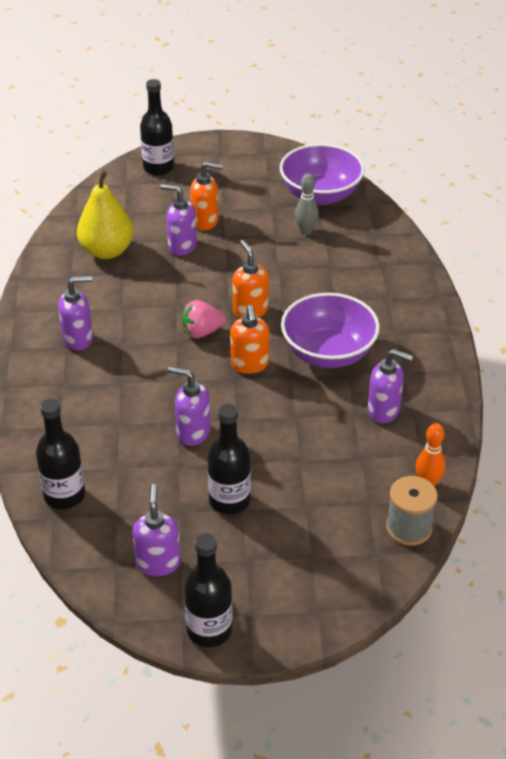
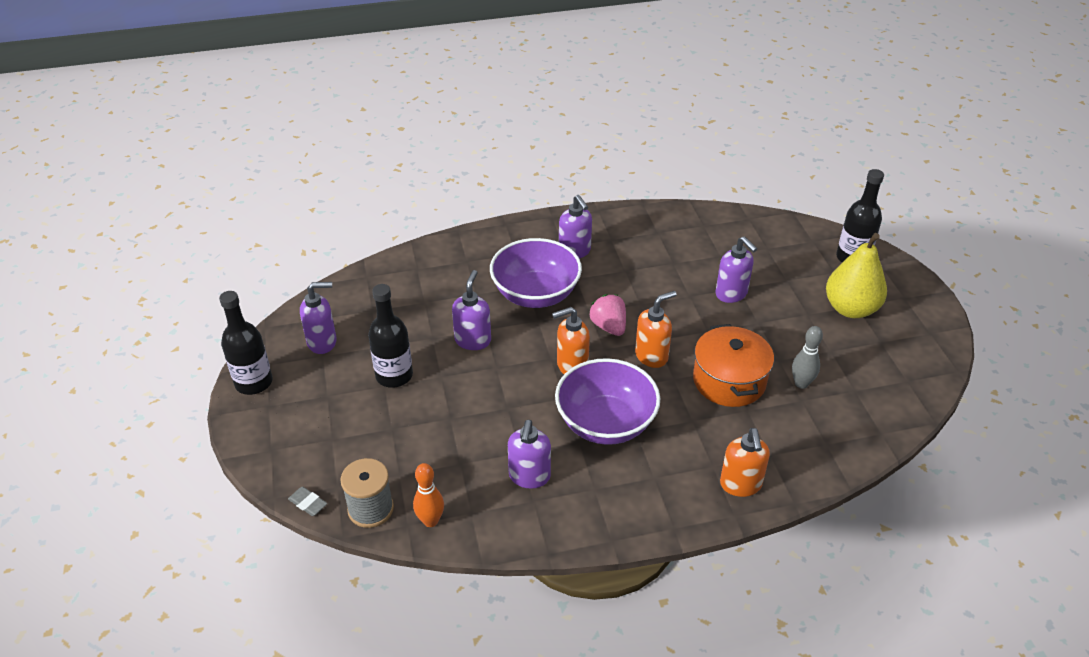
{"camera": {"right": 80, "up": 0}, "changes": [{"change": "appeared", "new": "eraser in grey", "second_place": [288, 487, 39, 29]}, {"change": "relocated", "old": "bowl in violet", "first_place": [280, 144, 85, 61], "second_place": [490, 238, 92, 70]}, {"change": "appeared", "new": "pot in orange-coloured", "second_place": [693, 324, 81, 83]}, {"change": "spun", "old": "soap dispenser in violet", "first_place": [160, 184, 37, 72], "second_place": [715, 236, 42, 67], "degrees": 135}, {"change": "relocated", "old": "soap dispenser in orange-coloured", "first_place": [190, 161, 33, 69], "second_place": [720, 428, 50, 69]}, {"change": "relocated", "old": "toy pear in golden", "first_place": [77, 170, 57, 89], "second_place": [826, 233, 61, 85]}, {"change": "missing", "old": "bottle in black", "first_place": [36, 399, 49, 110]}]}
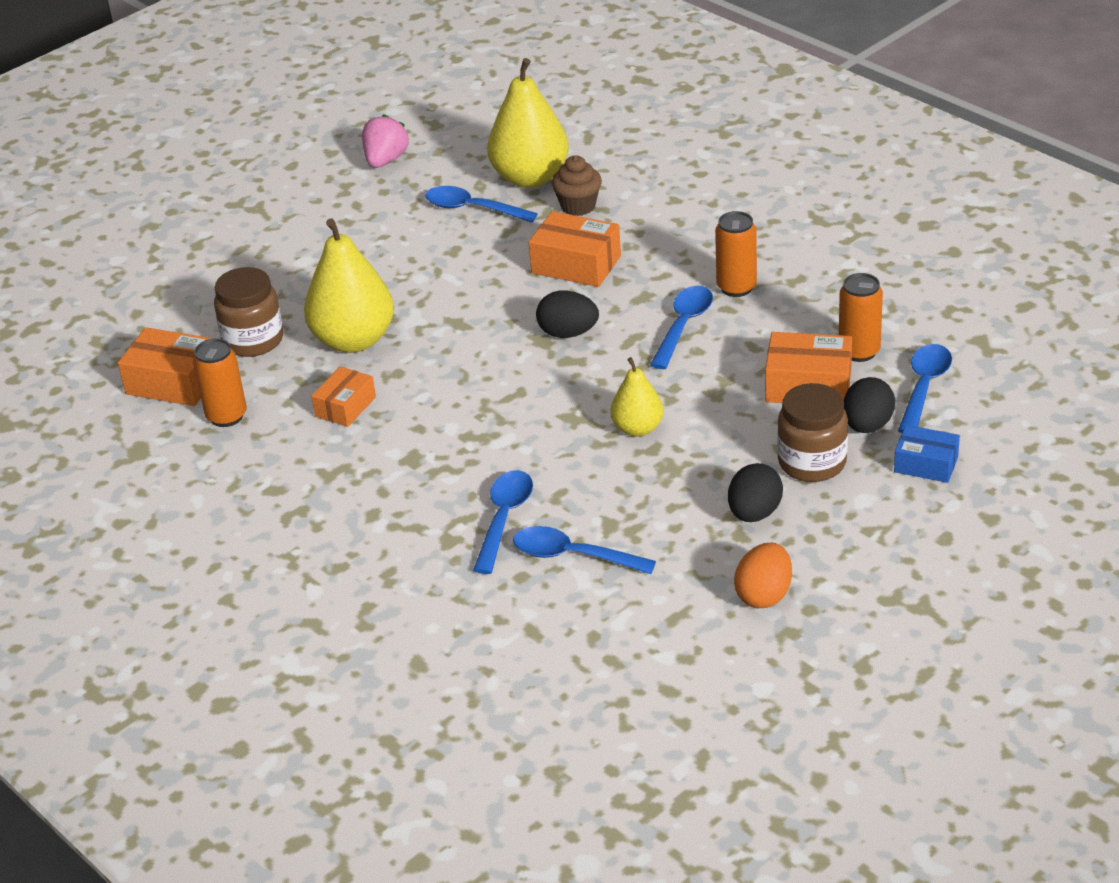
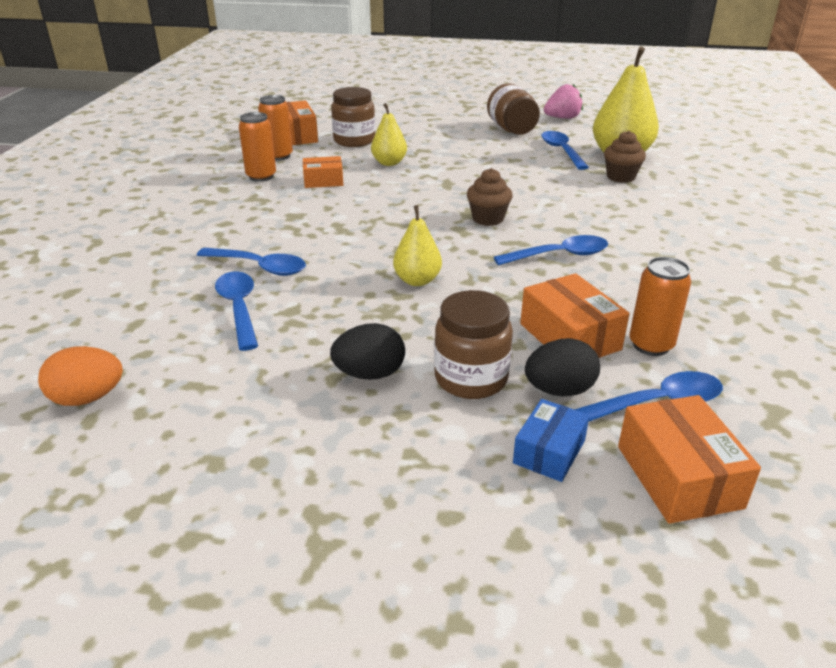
{"camera": {"right": 50, "up": -5}, "changes": [{"change": "relocated", "old": "egg in orange-coloured", "first_place": [734, 543, 58, 65], "second_place": [38, 346, 85, 60]}, {"change": "spun", "old": "spoon in blue", "first_place": [473, 470, 60, 104], "second_place": [197, 248, 109, 28], "degrees": 45}, {"change": "relocated", "old": "tin in orange-coloured", "first_place": [715, 211, 42, 86], "second_place": [239, 112, 37, 70]}, {"change": "size", "old": "toy pear in golden", "first_place": [304, 219, 90, 134], "second_place": [371, 103, 36, 63], "factor": 0.56}, {"change": "exchanged", "old": "egg in black", "new": "muffin in dark brown", "first_place": [536, 290, 63, 48], "second_place": [467, 168, 46, 58]}, {"change": "appeared", "new": "preserve jar in dark brown", "second_place": [487, 83, 53, 52]}, {"change": "spun", "old": "box in blue", "first_place": [894, 425, 66, 58], "second_place": [513, 399, 76, 83], "degrees": 45}, {"change": "relocated", "old": "box in orange-coloured", "first_place": [529, 211, 92, 76], "second_place": [618, 395, 143, 129]}]}
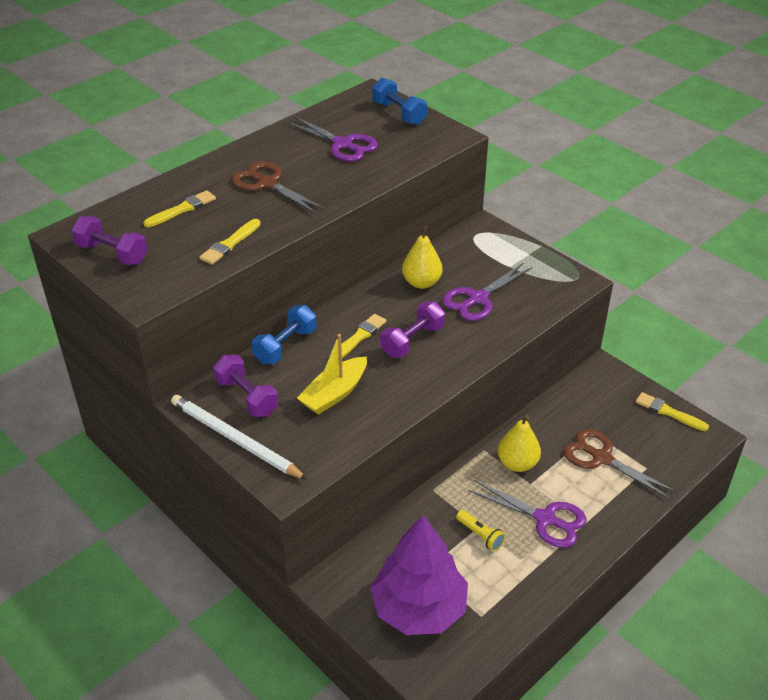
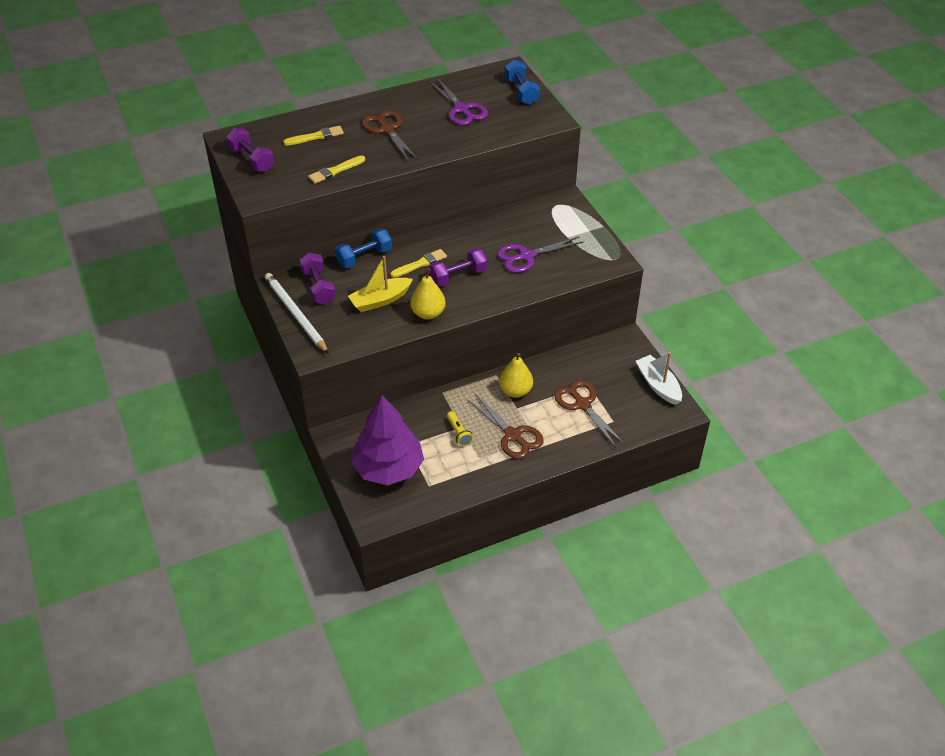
{"camera": {"right": 20, "up": 5}, "changes": [{"change": "relocated", "old": "toy pear in golden", "first_place": [402, 226, 41, 63], "second_place": [410, 268, 36, 52]}, {"change": "colour", "old": "scissors in violet", "new": "scissors in dark brown", "first_place": [468, 480, 118, 68], "second_place": [467, 394, 77, 65]}, {"change": "exchanged", "old": "brush in golden", "new": "toy boat in white", "first_place": [636, 392, 73, 39], "second_place": [636, 352, 46, 53]}]}
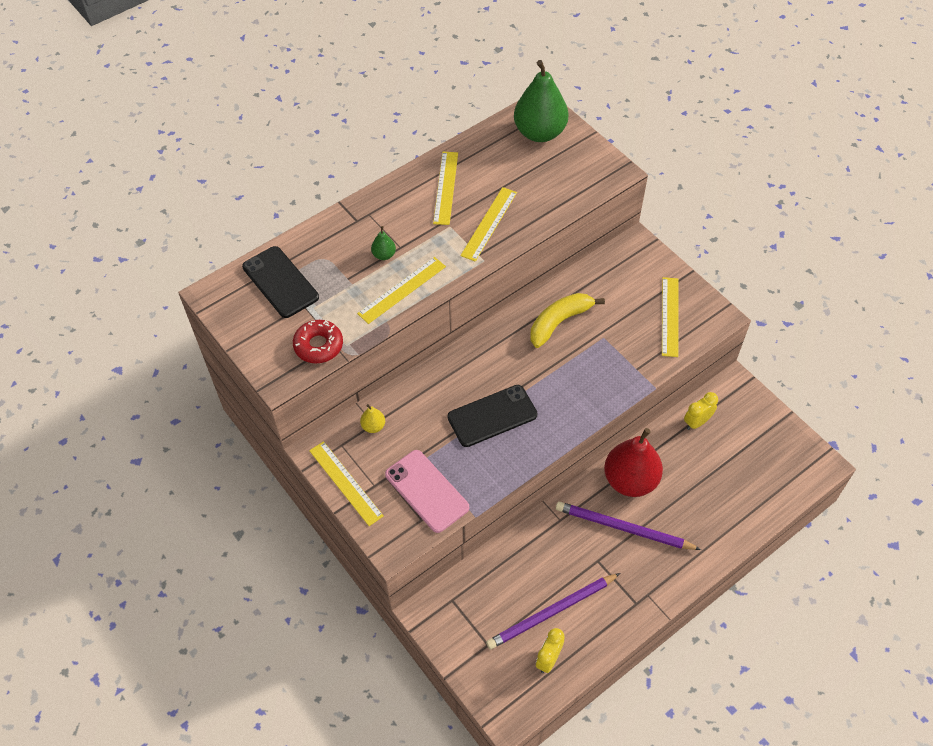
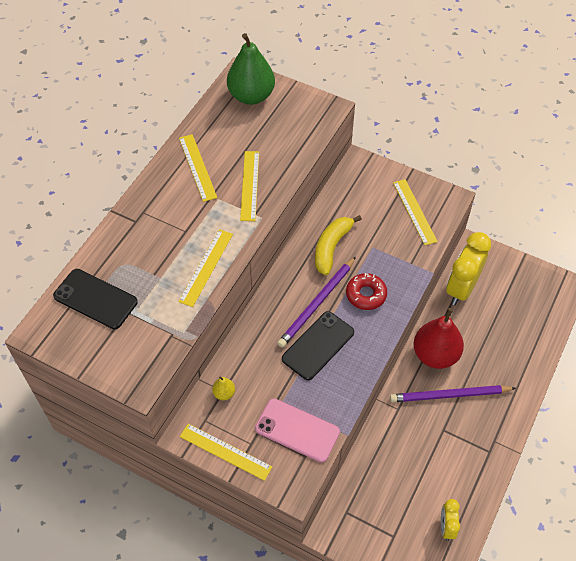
{"camera": {"right": -25, "up": 0}, "changes": [{"change": "relocated", "old": "lead pencil in violet", "first_place": [486, 573, 134, 76], "second_place": [277, 257, 79, 91]}, {"change": "relocated", "old": "doughnut in crimson", "first_place": [293, 320, 50, 44], "second_place": [346, 273, 41, 37]}, {"change": "size", "old": "alarm clock in golden", "first_place": [684, 392, 34, 38], "second_place": [446, 232, 45, 73], "factor": 1.94}, {"change": "missing", "old": "toy pear in green", "first_place": [371, 226, 25, 34]}]}
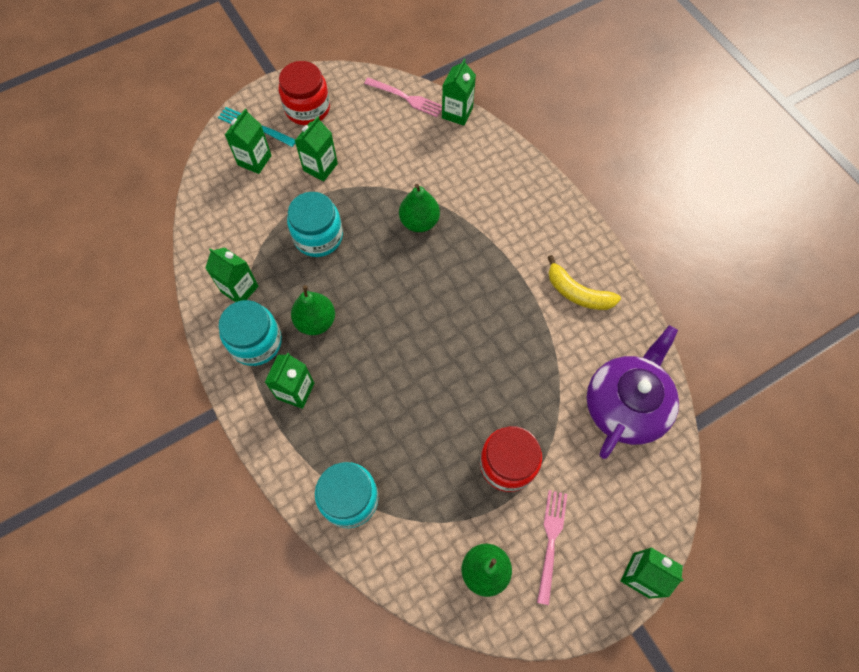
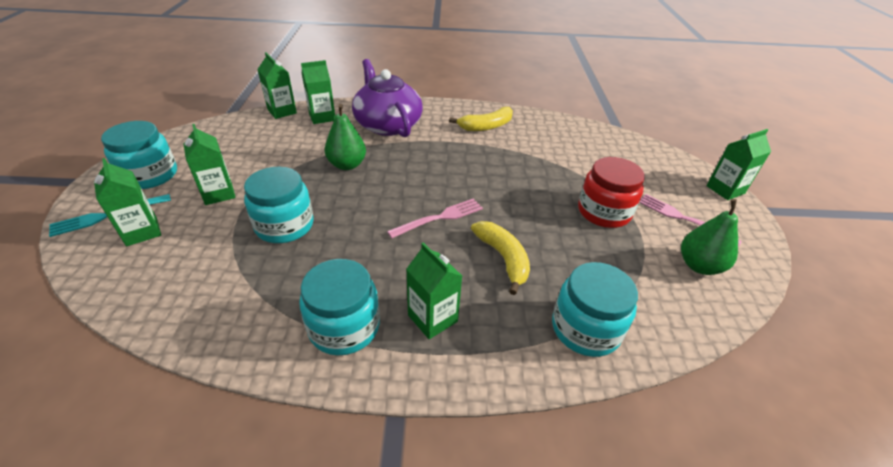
{"camera": {"right": -60, "up": -25}, "changes": [{"change": "colour", "old": "preserve jar in crimson", "new": "preserve jar in aqua", "first_place": [279, 61, 51, 64], "second_place": [101, 121, 76, 68]}, {"change": "relocated", "old": "juice carton in green", "first_place": [205, 247, 54, 55], "second_place": [301, 60, 34, 64]}, {"change": "relocated", "old": "teapot in violet", "first_place": [587, 325, 92, 134], "second_place": [352, 59, 71, 78]}, {"change": "relocated", "old": "dinner fork in rosy", "first_place": [364, 78, 78, 39], "second_place": [387, 198, 96, 40]}, {"change": "appeared", "new": "banana in golden", "second_place": [471, 221, 59, 74]}, {"change": "missing", "old": "toy pear in green", "first_place": [291, 285, 44, 50]}]}
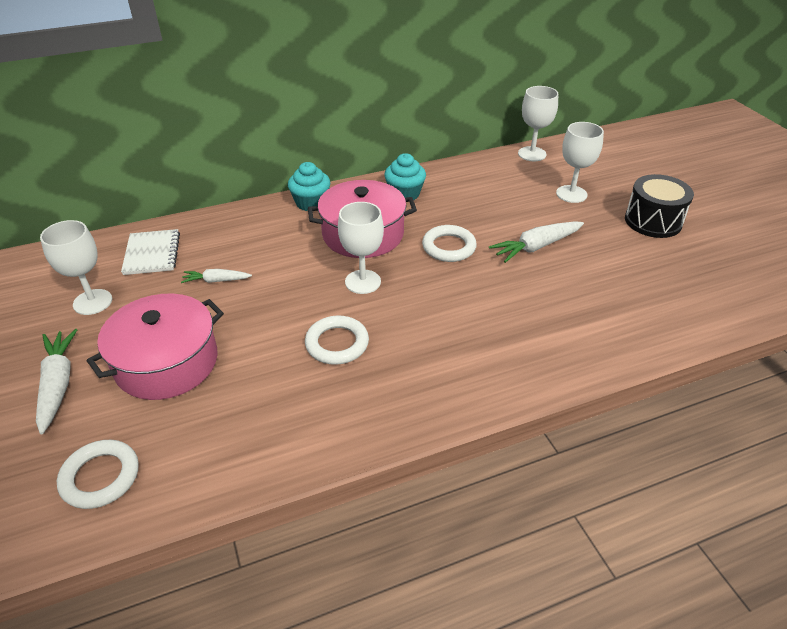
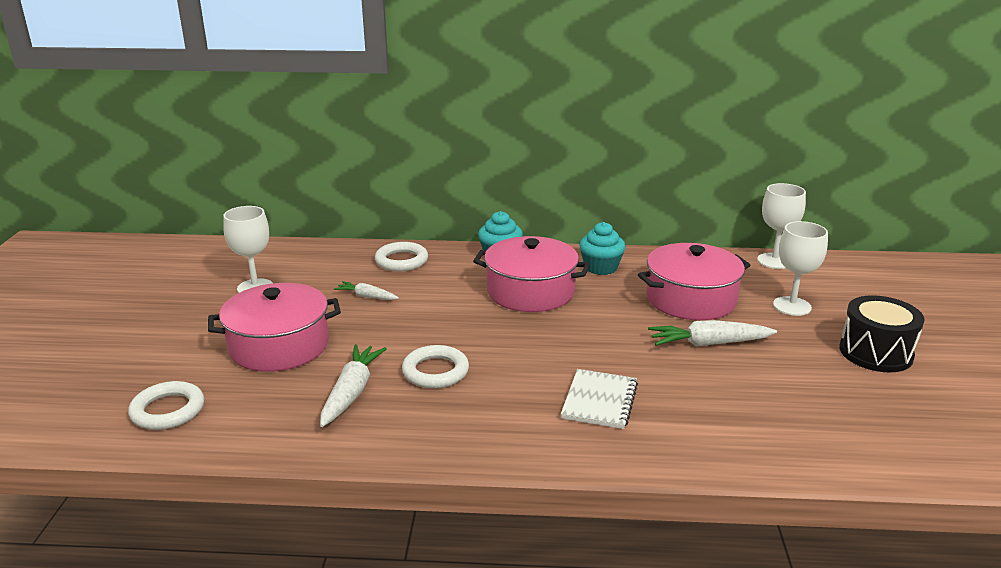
{"camera": {"right": 25, "up": -15}, "changes": [{"change": "relocated", "old": "carrot in white", "first_place": [36, 329, 41, 105], "second_place": [320, 344, 67, 83]}, {"change": "relocated", "old": "hoop in white", "first_place": [422, 225, 55, 37], "second_place": [375, 242, 53, 29]}, {"change": "relocated", "old": "notebook in white", "first_place": [121, 229, 59, 46], "second_place": [561, 369, 77, 60]}, {"change": "appeared", "new": "pot in rosy", "second_place": [638, 243, 113, 77]}, {"change": "missing", "old": "goblet in white", "first_place": [338, 202, 46, 92]}]}
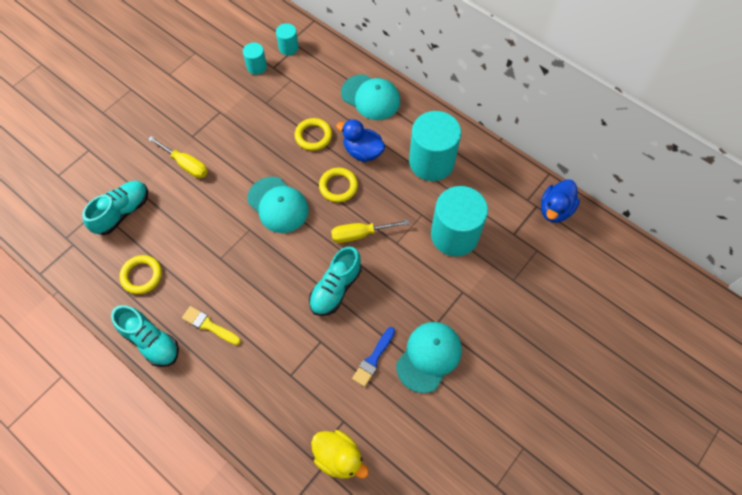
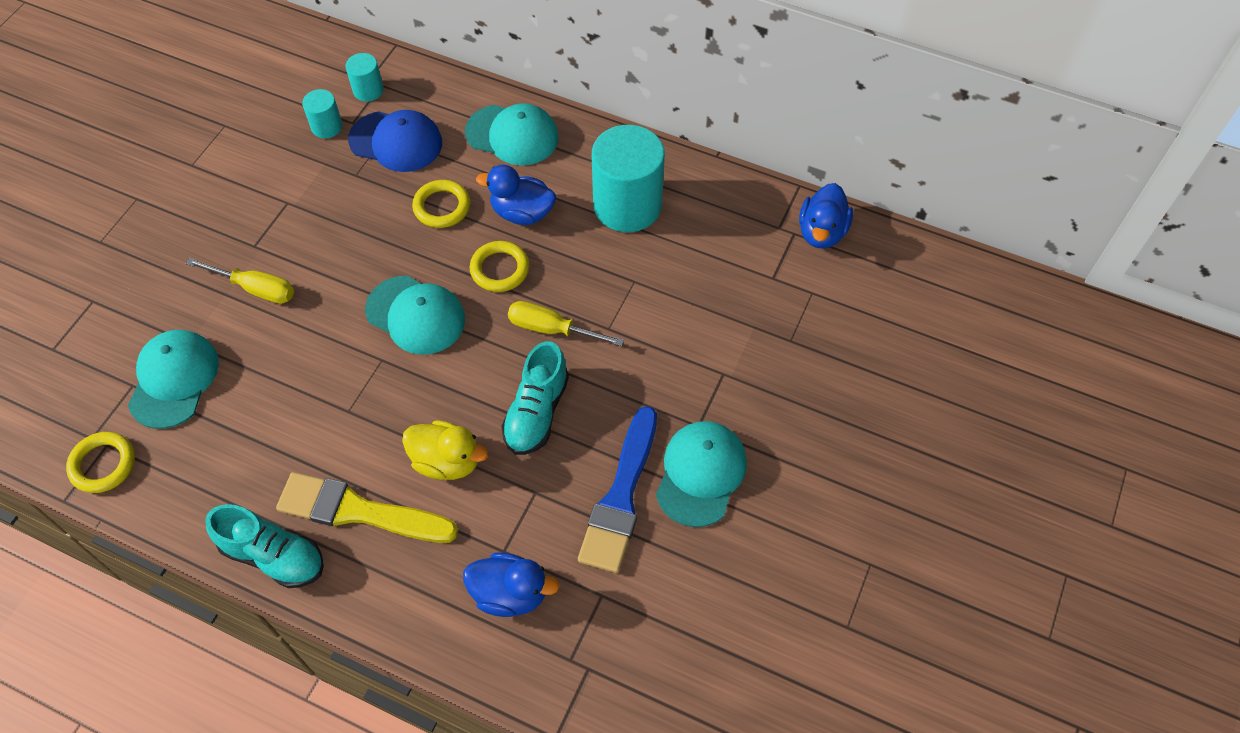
{"camera": {"right": -15, "up": -5}, "changes": [{"change": "relocated", "old": "hoop in golden", "first_place": [119, 255, 43, 39], "second_place": [66, 432, 69, 61]}, {"change": "exchanged", "old": "lace-up shoe in aqua", "new": "baseball cap in aqua", "first_place": [82, 181, 66, 54], "second_place": [128, 330, 91, 99]}, {"change": "size", "old": "brush in golden", "first_place": [182, 306, 59, 39], "second_place": [276, 472, 182, 71], "factor": 1.79}, {"change": "appeared", "new": "baseball cap in blue", "second_place": [348, 110, 94, 62]}, {"change": "relocated", "old": "duck in golden", "first_place": [311, 430, 58, 48], "second_place": [402, 420, 86, 60]}, {"change": "appeared", "new": "duck in blue", "second_place": [463, 552, 96, 65]}, {"change": "spun", "old": "screwdriver in golden", "first_place": [331, 220, 78, 23], "second_place": [508, 301, 116, 45], "degrees": 45}, {"change": "size", "old": "brush in blue", "first_place": [352, 327, 43, 60], "second_place": [578, 406, 79, 167], "factor": 1.79}, {"change": "missing", "old": "cylinder in aqua", "first_place": [431, 186, 57, 70]}]}
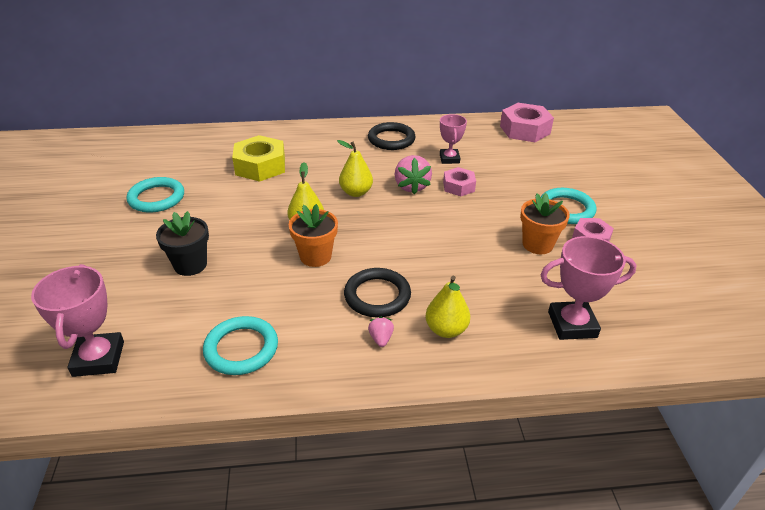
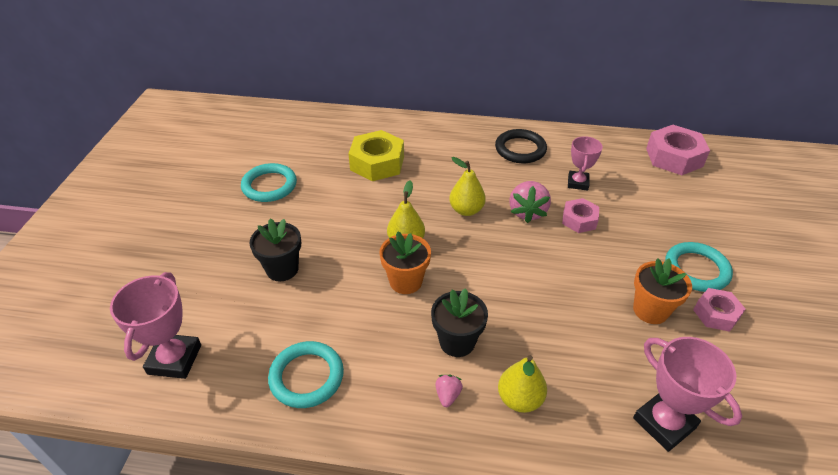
{"camera": {"right": 15, "up": 5}, "changes": [{"change": "exchanged", "old": "hoop in black", "new": "plant pot in black", "first_place": [344, 268, 67, 49], "second_place": [431, 288, 57, 69]}, {"change": "spun", "old": "trophy in rosy", "first_place": [540, 236, 97, 104], "second_place": [633, 337, 109, 115], "degrees": 45}]}
